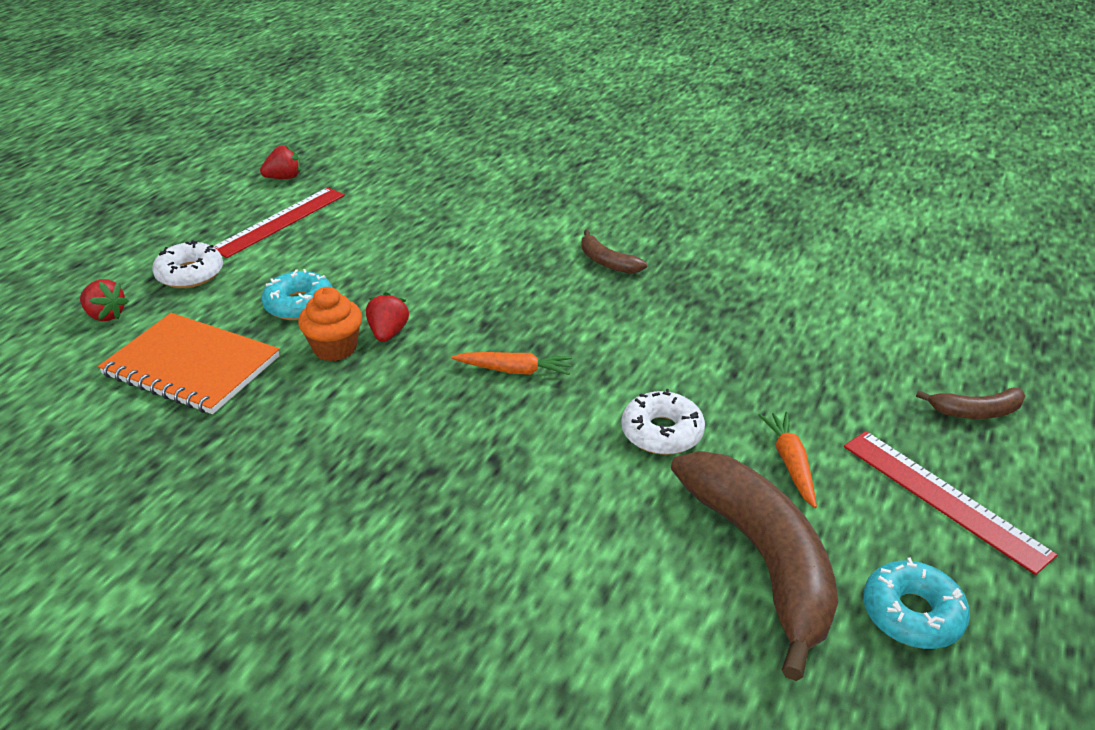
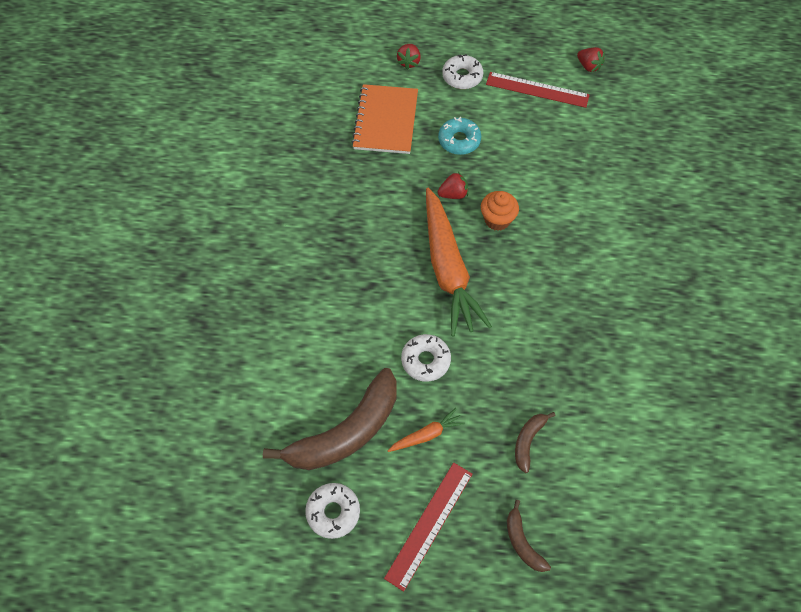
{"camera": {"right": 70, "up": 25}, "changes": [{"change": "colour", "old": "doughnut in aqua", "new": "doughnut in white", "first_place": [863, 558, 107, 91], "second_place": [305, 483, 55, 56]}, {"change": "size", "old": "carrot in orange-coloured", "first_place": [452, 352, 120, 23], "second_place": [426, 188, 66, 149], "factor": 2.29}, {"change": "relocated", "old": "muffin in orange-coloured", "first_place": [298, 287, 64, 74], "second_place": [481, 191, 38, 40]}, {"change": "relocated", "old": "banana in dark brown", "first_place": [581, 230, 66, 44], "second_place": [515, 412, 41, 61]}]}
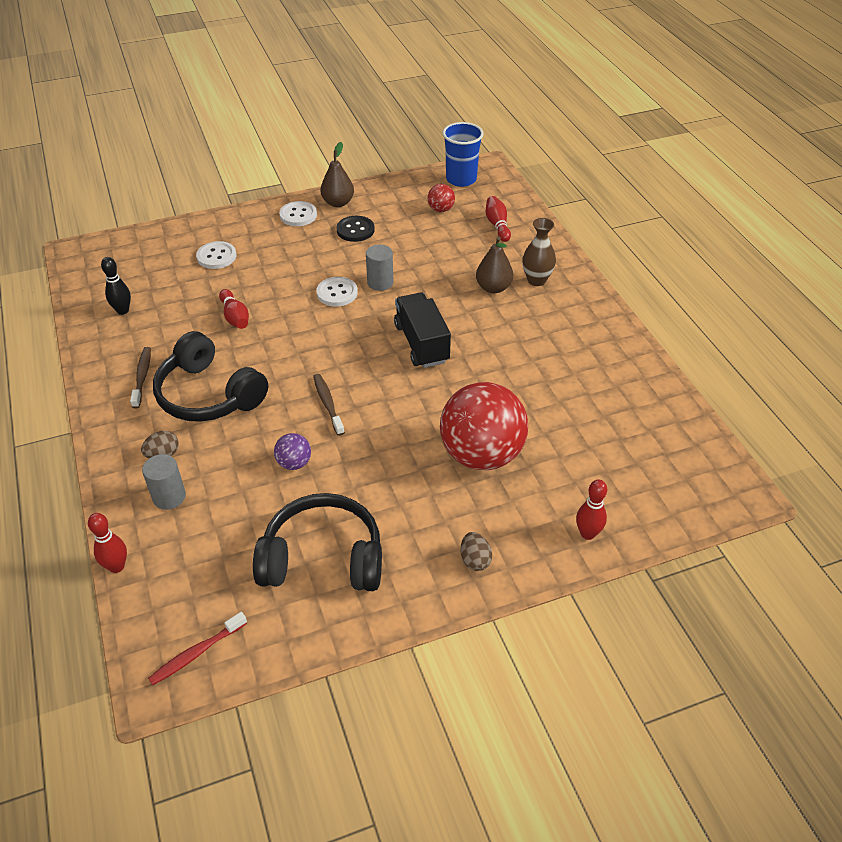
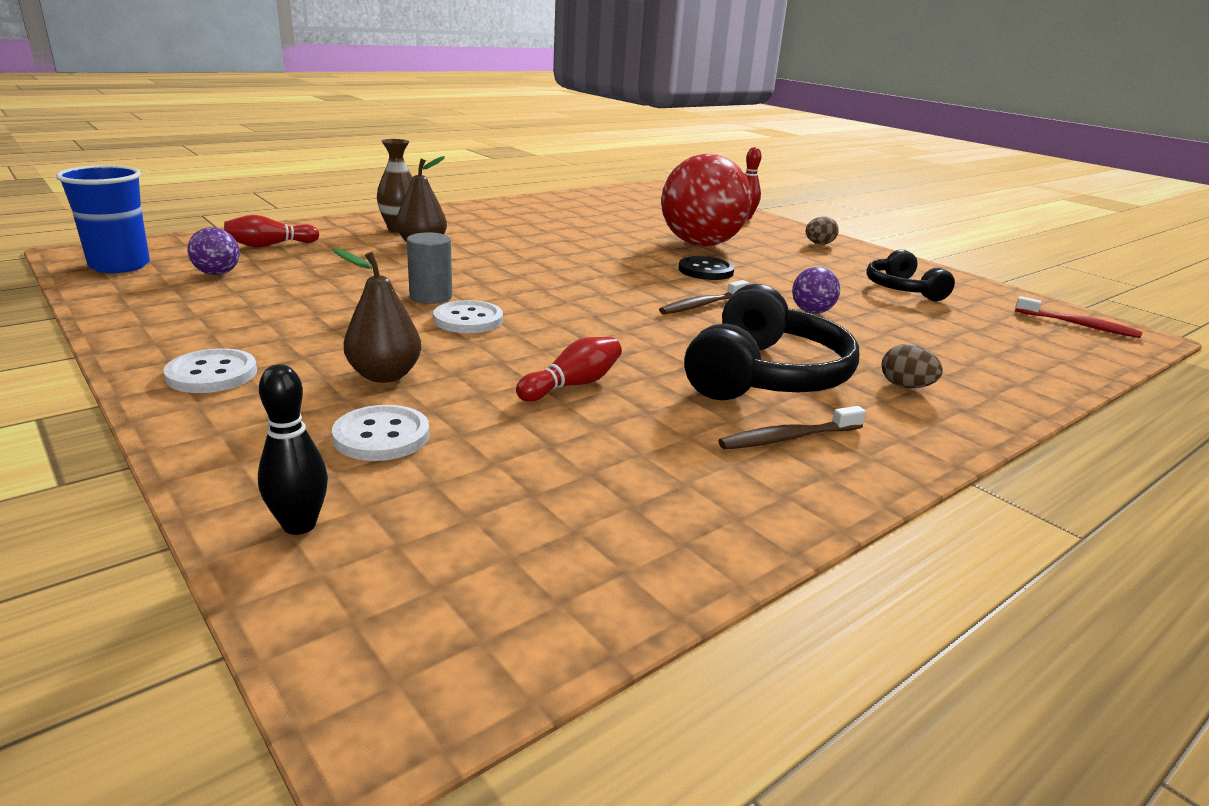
{"camera": {"right": -110, "up": -20}, "changes": [{"change": "colour", "old": "sphere in crimson", "new": "sphere in violet", "first_place": [428, 184, 27, 28], "second_place": [187, 227, 53, 48]}, {"change": "relocated", "old": "bowling pin in black", "first_place": [101, 257, 30, 58], "second_place": [258, 364, 70, 171]}, {"change": "relocated", "old": "toy pear in dark brown", "first_place": [320, 142, 34, 65], "second_place": [333, 248, 88, 135]}, {"change": "relocated", "old": "shirt button in black", "first_place": [336, 216, 39, 26], "second_place": [678, 256, 57, 24]}, {"change": "size", "old": "headphones in black", "first_place": [253, 493, 129, 98], "second_place": [866, 249, 89, 52], "factor": 0.61}, {"change": "missing", "old": "bowling pin in crimson", "first_place": [88, 513, 39, 60]}, {"change": "missing", "old": "cylinder in grey", "first_place": [142, 454, 44, 56]}, {"change": "missing", "old": "lorry in black", "first_place": [394, 293, 57, 75]}]}
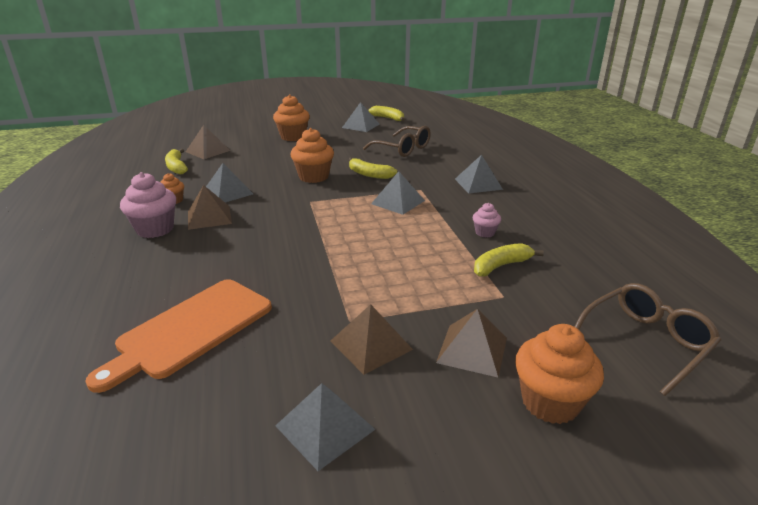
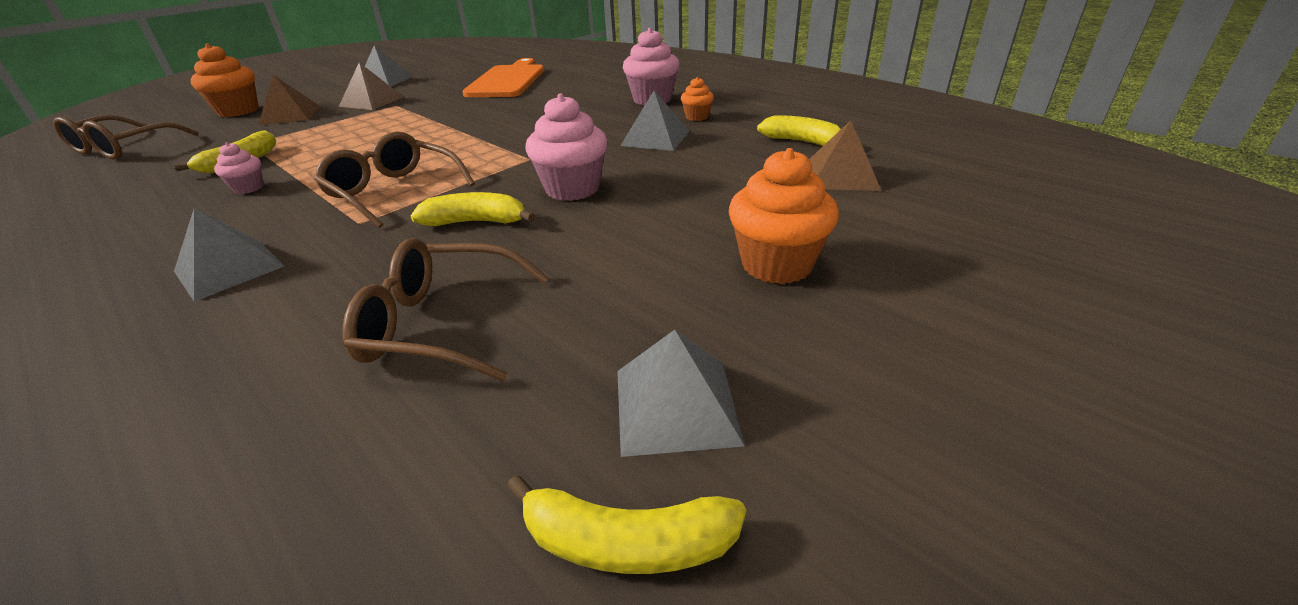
{"camera": {"right": 150, "up": 5}, "changes": [{"change": "exchanged", "old": "pyramid in grey", "new": "spectacles in dark brown", "first_place": [371, 171, 54, 44], "second_place": [314, 131, 161, 97]}, {"change": "colour", "old": "muffin in orange-coloured", "new": "muffin in rosy", "first_place": [291, 128, 43, 55], "second_place": [525, 94, 83, 107]}, {"change": "missing", "old": "pyramid in dark brown", "first_place": [188, 185, 44, 45]}]}
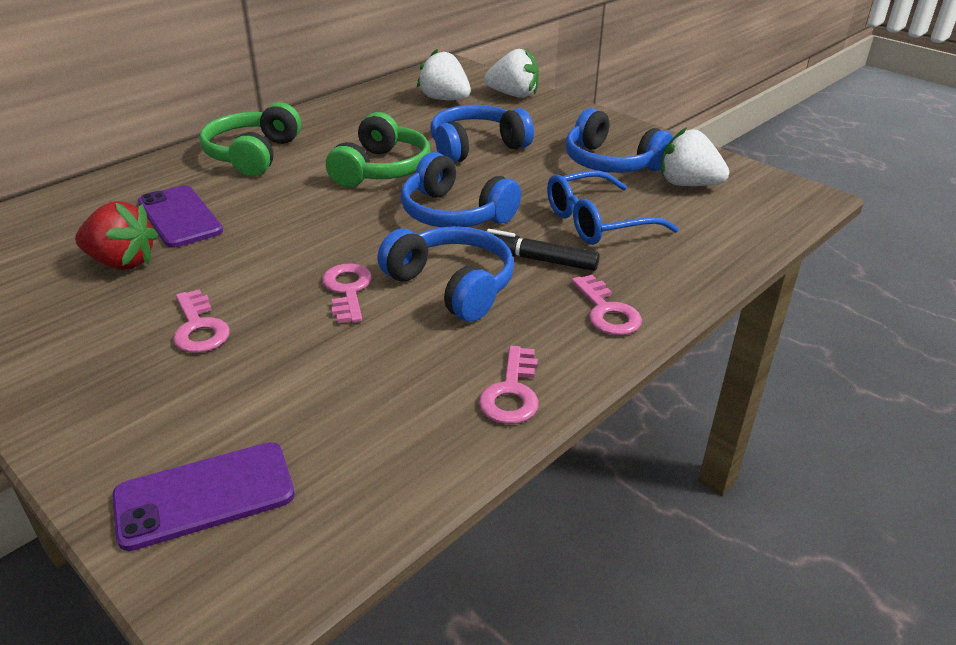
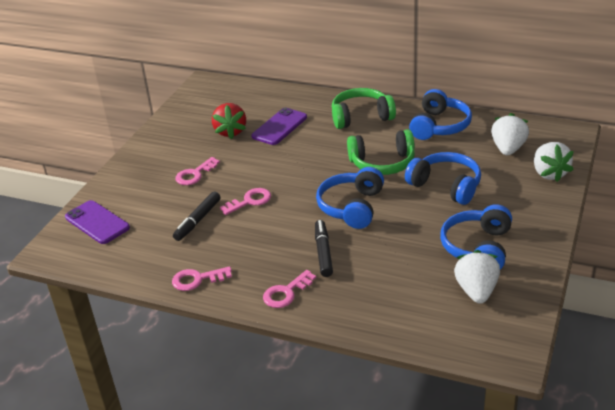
{"camera": {"right": 70, "up": 0}, "changes": [{"change": "appeared", "new": "marker pen in black", "second_place": [173, 192, 48, 49]}, {"change": "relocated", "old": "headphones in blue", "first_place": [377, 226, 137, 96], "second_place": [409, 89, 63, 51]}, {"change": "missing", "old": "spectacles in blue", "first_place": [547, 170, 132, 75]}]}
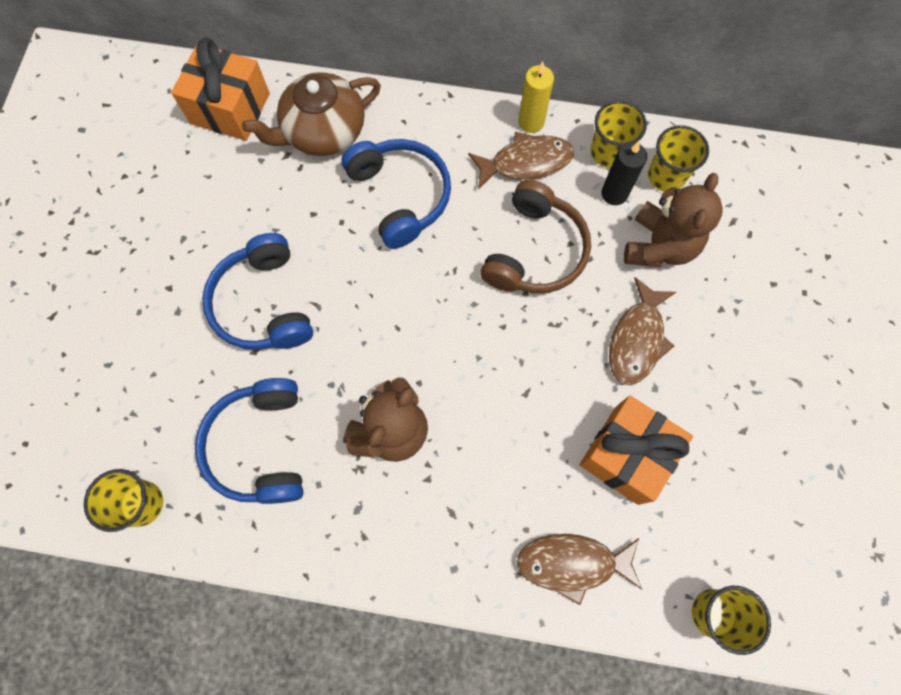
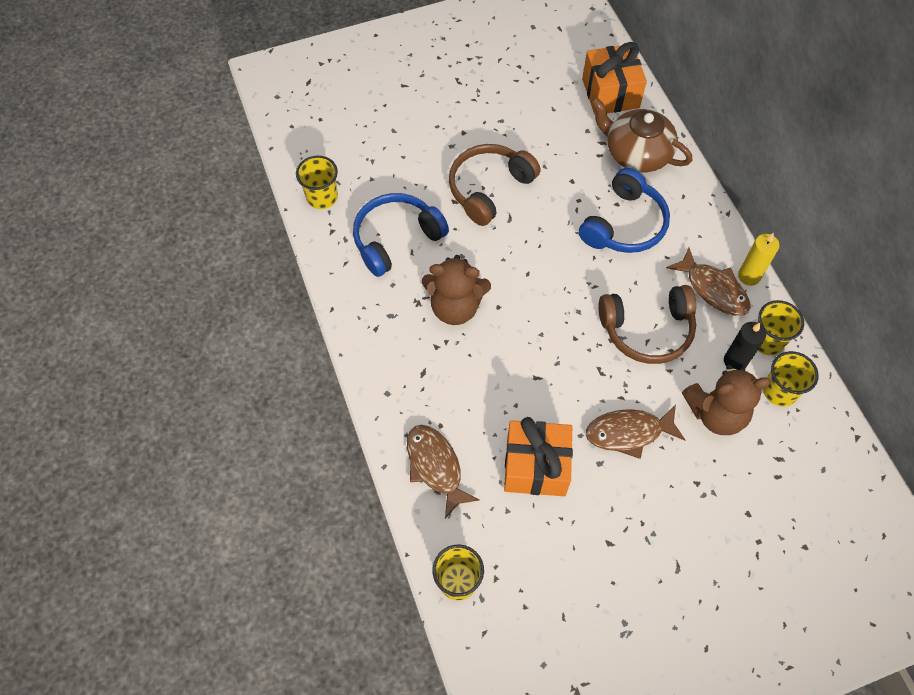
{"camera": {"right": 60, "up": -10}, "changes": [{"change": "colour", "old": "headphones in blue", "new": "headphones in dark brown", "first_place": [202, 233, 111, 117], "second_place": [449, 144, 92, 82]}]}
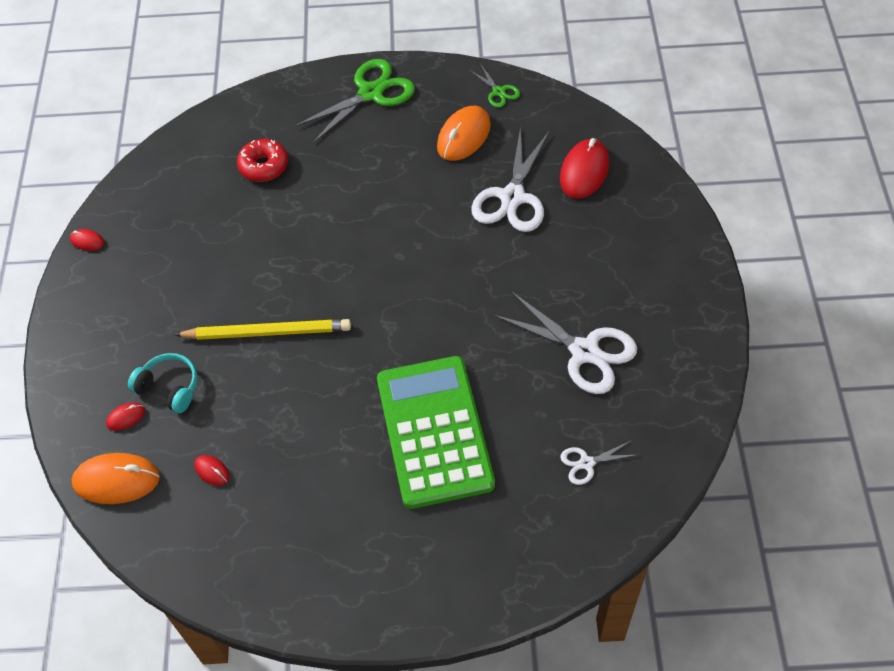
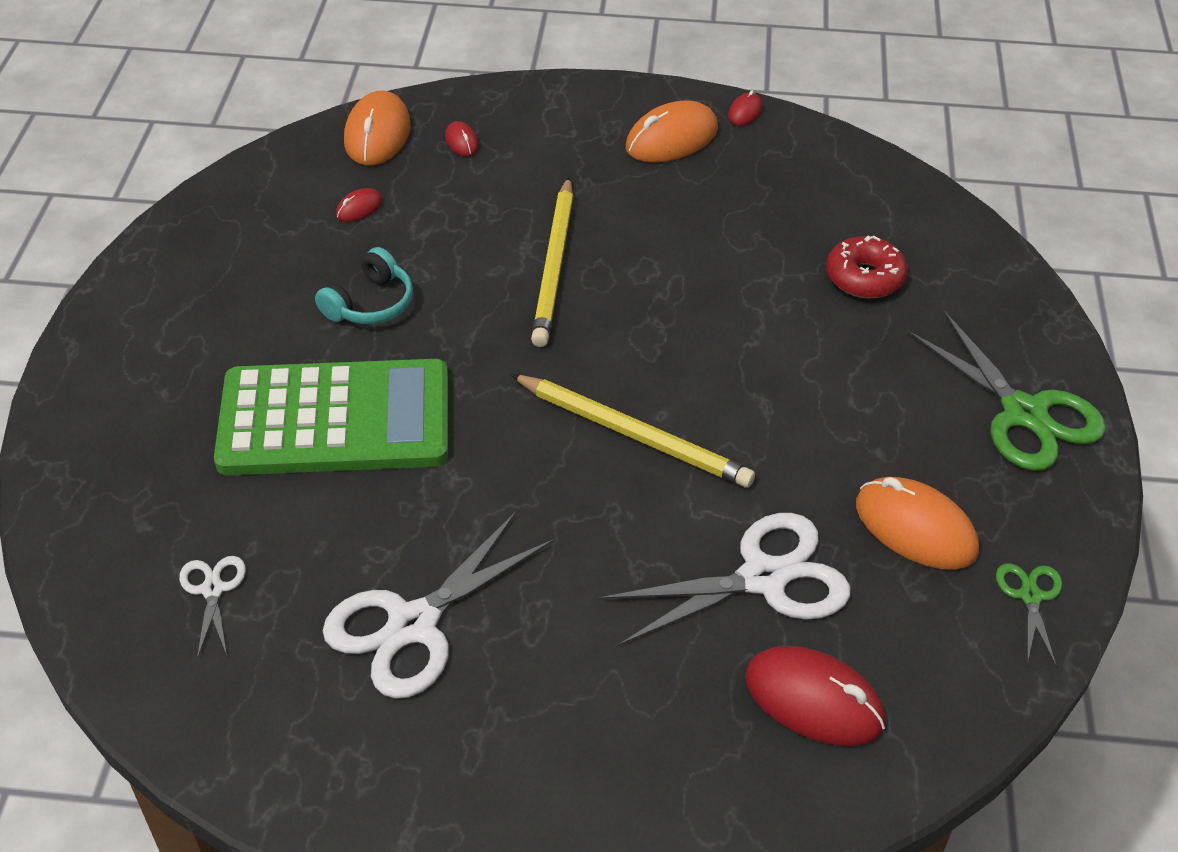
{"camera": {"right": 95, "up": -10}, "changes": [{"change": "relocated", "old": "headphones in aqua", "first_place": [128, 353, 70, 60], "second_place": [315, 247, 98, 77]}, {"change": "appeared", "new": "lead pencil in golden", "second_place": [510, 374, 245, 113]}, {"change": "spun", "old": "scissors in white", "first_place": [471, 128, 78, 104], "second_place": [598, 513, 252, 133], "degrees": 135}, {"change": "appeared", "new": "PC mouse in orange-coloured", "second_place": [626, 100, 92, 63]}, {"change": "spun", "old": "scissors in green", "first_place": [469, 65, 51, 43], "second_place": [996, 563, 66, 102], "degrees": 120}]}
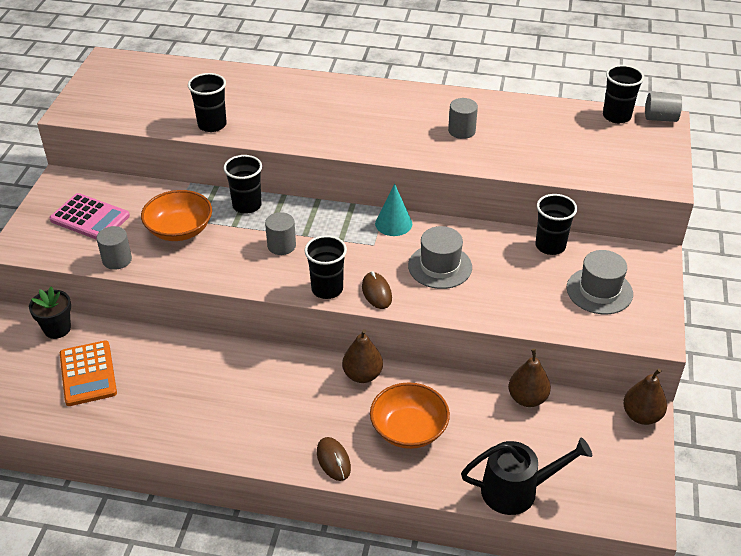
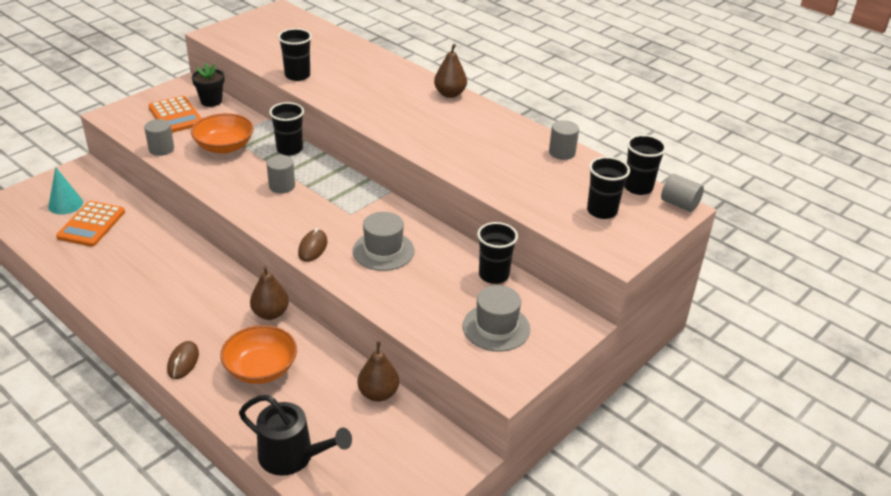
{"camera": {"right": 30, "up": -5}, "changes": [{"change": "relocated", "old": "cone shape in aqua", "first_place": [375, 184, 37, 52], "second_place": [48, 167, 35, 47]}, {"change": "colour", "old": "pocket calculator in rosy", "new": "pocket calculator in orange-coloured", "first_place": [49, 193, 81, 47], "second_place": [148, 96, 54, 37]}, {"change": "relocated", "old": "plant pot in black", "first_place": [29, 287, 42, 52], "second_place": [192, 63, 32, 44]}, {"change": "relocated", "old": "toy pear in dark brown", "first_place": [623, 368, 44, 57], "second_place": [434, 44, 33, 54]}, {"change": "relocated", "old": "cylinder in grey", "first_place": [448, 98, 30, 41], "second_place": [549, 120, 30, 40]}, {"change": "relocated", "old": "tumbler in black", "first_place": [305, 235, 42, 64], "second_place": [587, 157, 43, 62]}]}
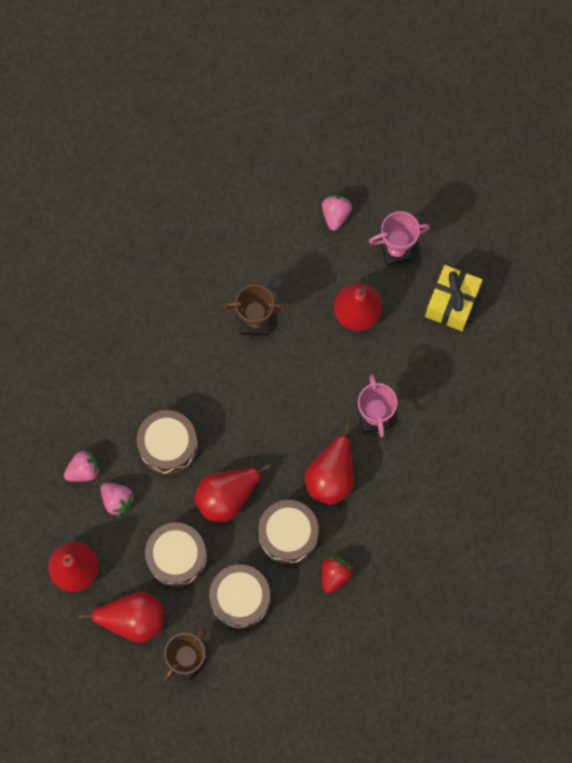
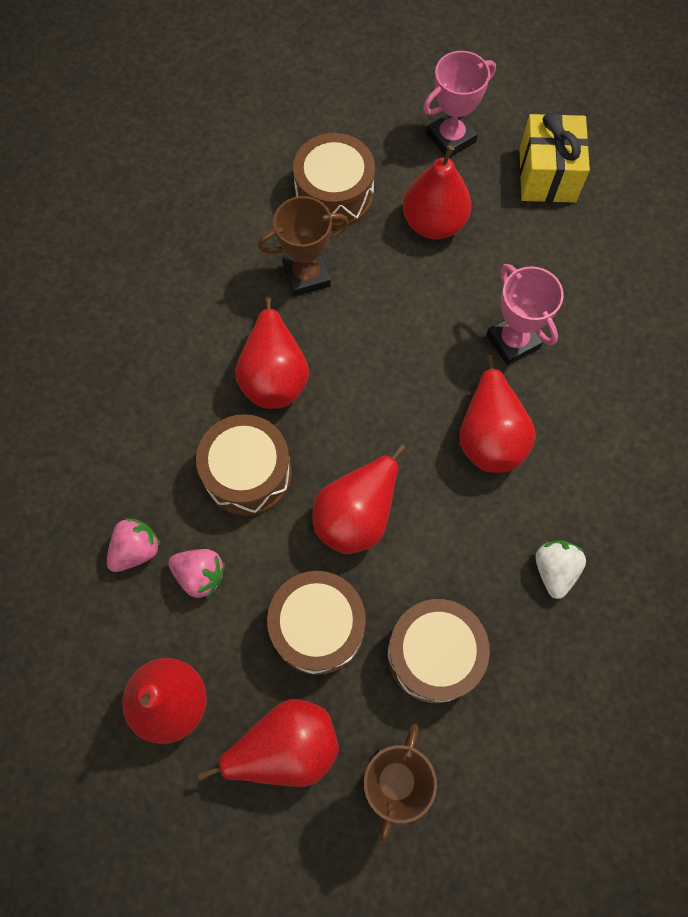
{"camera": {"right": -20, "up": -5}, "changes": [{"change": "appeared", "new": "toy pear in crimson", "second_place": [236, 296, 73, 113]}, {"change": "relocated", "old": "drum in dark brown", "first_place": [258, 500, 61, 64], "second_place": [293, 133, 82, 96]}, {"change": "colour", "old": "berry in crimson", "new": "berry in white", "first_place": [322, 557, 30, 36], "second_place": [535, 540, 51, 59]}, {"change": "missing", "old": "berry in rosy", "first_place": [322, 195, 30, 36]}]}
